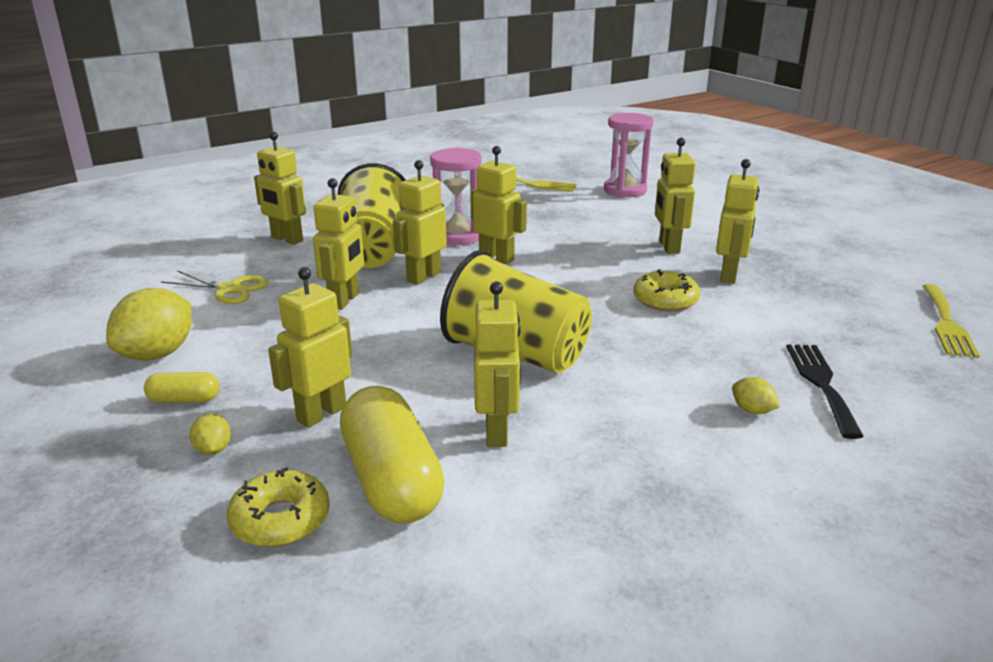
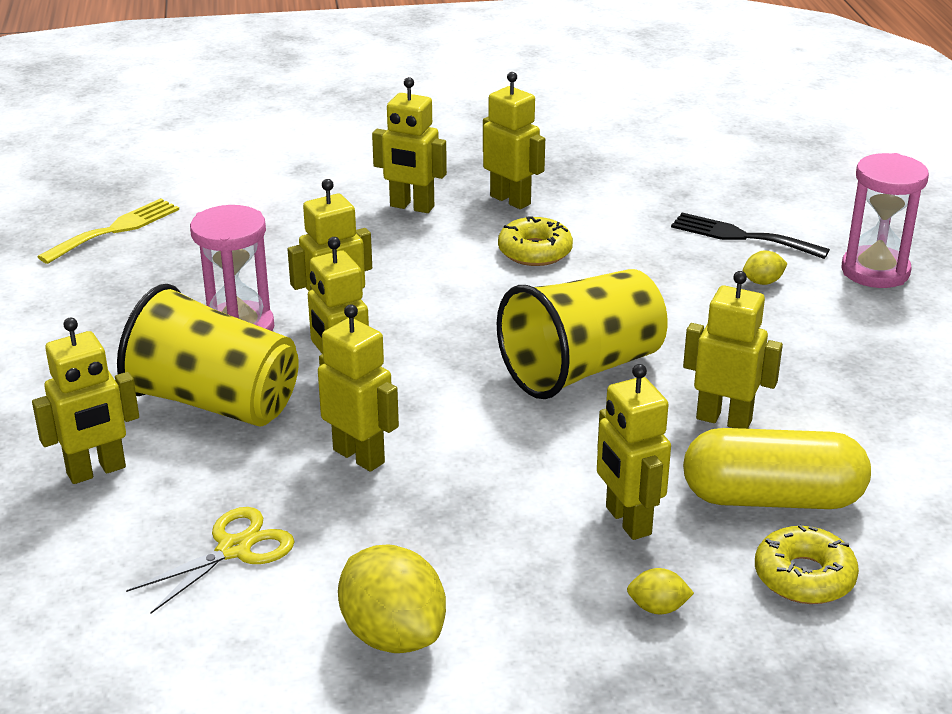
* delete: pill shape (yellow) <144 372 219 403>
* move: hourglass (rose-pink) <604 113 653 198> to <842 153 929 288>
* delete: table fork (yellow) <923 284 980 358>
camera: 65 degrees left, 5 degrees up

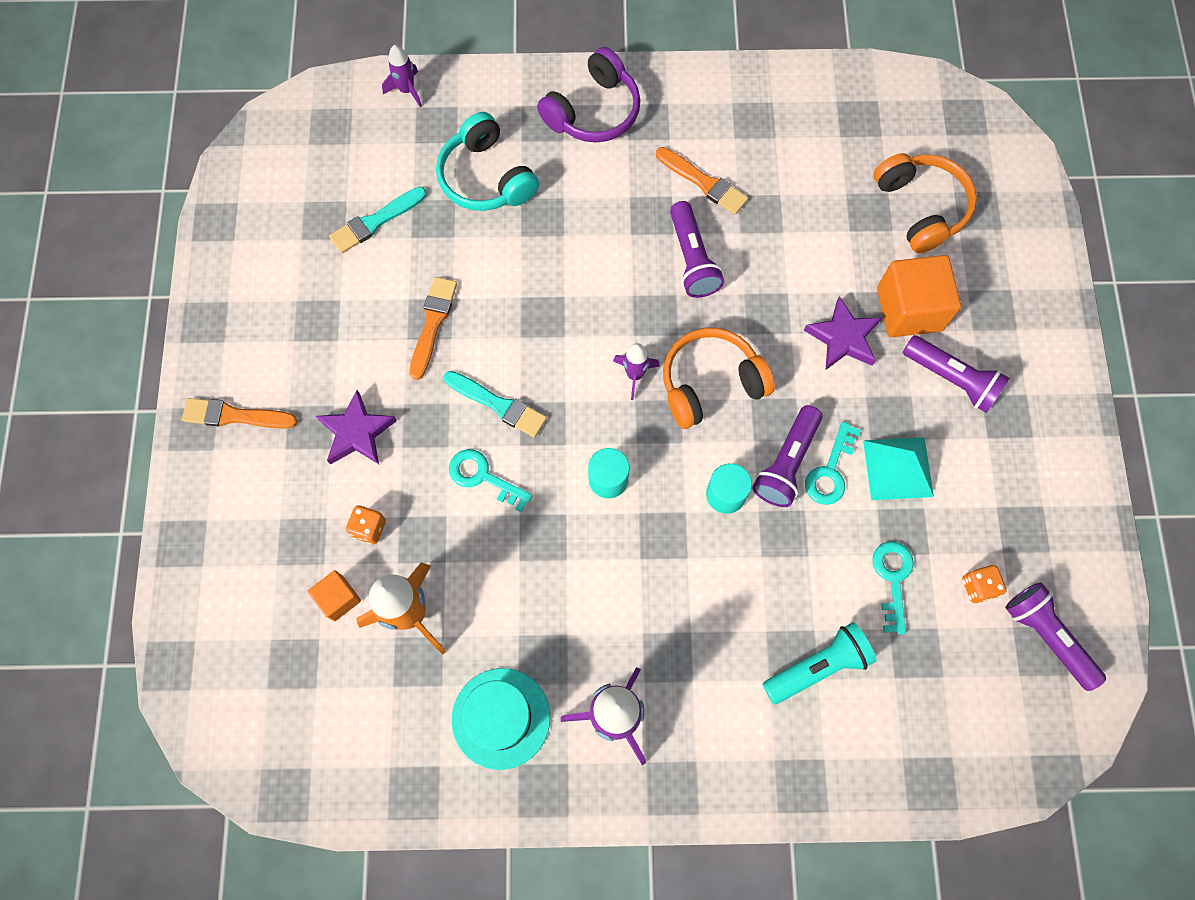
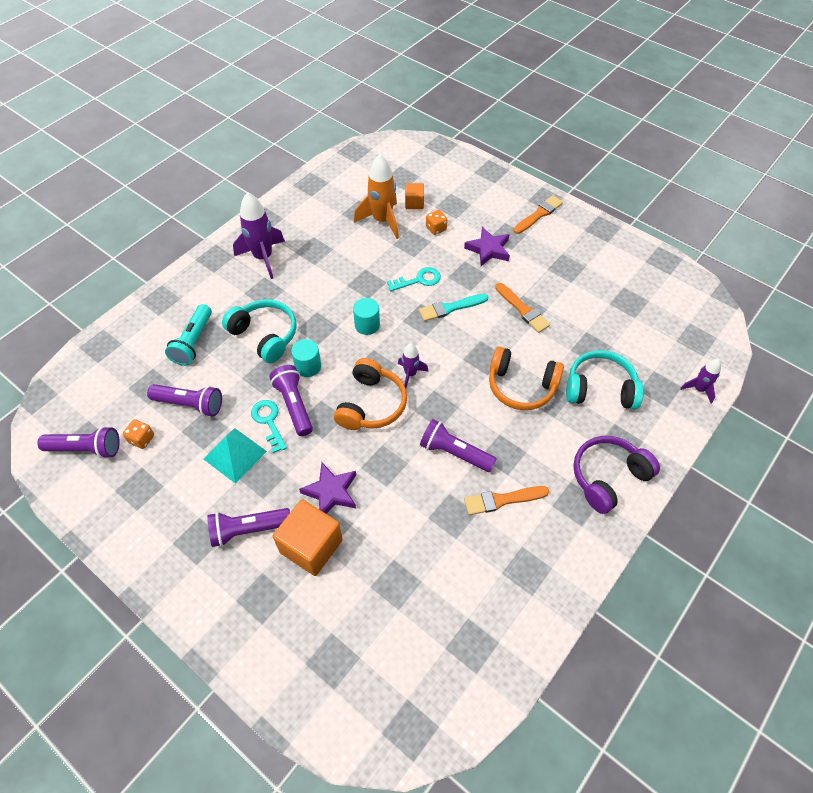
* delete: paint brush (aqua) <329 187 427 253>
* delete: hat (aqua) <452 668 550 770>
* rotate: headphones (violet) <537 47 641 143> = <573 436 660 514> 60 degrees clockwise
* replace: key (aqua) <872 541 914 635> to flashlight (violet) <147 384 222 417>
* move: headphones (orange-coloured) <873 153 977 253> to <489 347 564 410>
* insert: headphones (aqua) <222 299 297 363>
camera: 130 degrees right, 15 degrees down

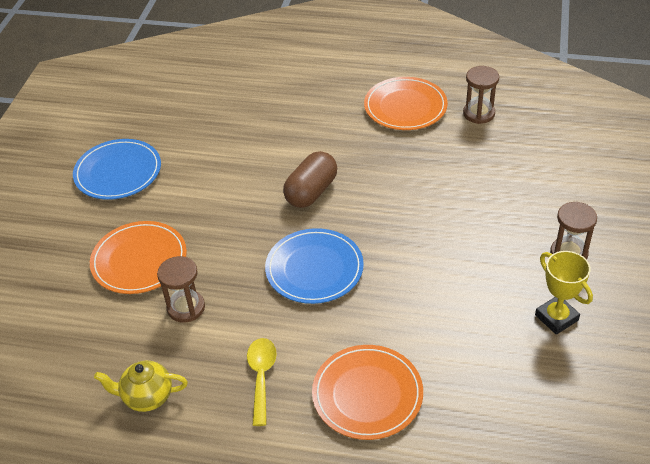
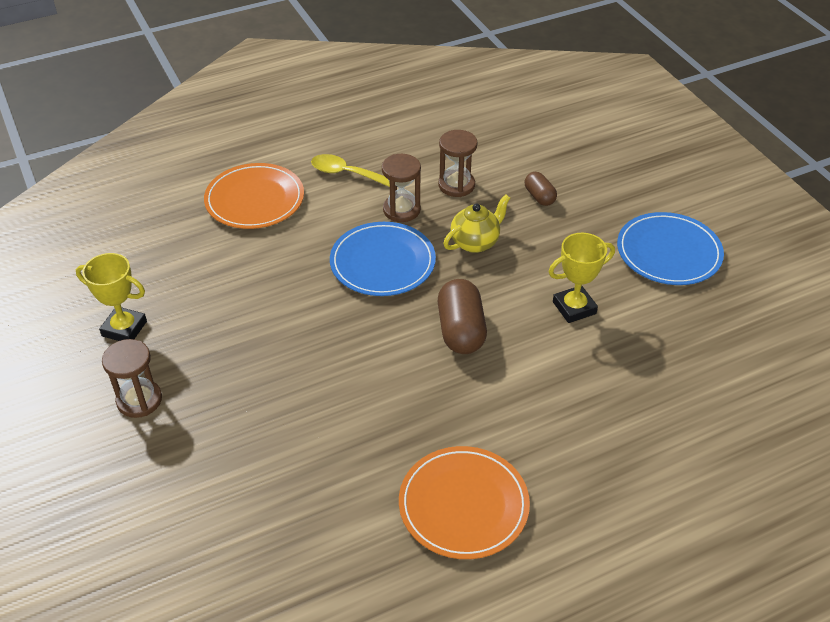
* replace: dinner plate (orange-coloured) <90 221 187 294> to pill shape (russet) <525 172 557 206>
* move: teapot (yellow) <94 361 188 412> to <443 194 510 253>
* rotate: spoon (yellow) <247 338 277 426> = <311 154 390 187> 150 degrees clockwise
* move: hourglass (russet) <463 66 499 124> to <382 154 421 222>
* insert: award cup (yellow) <549 233 615 323>
camera: 140 degrees right, 0 degrees up

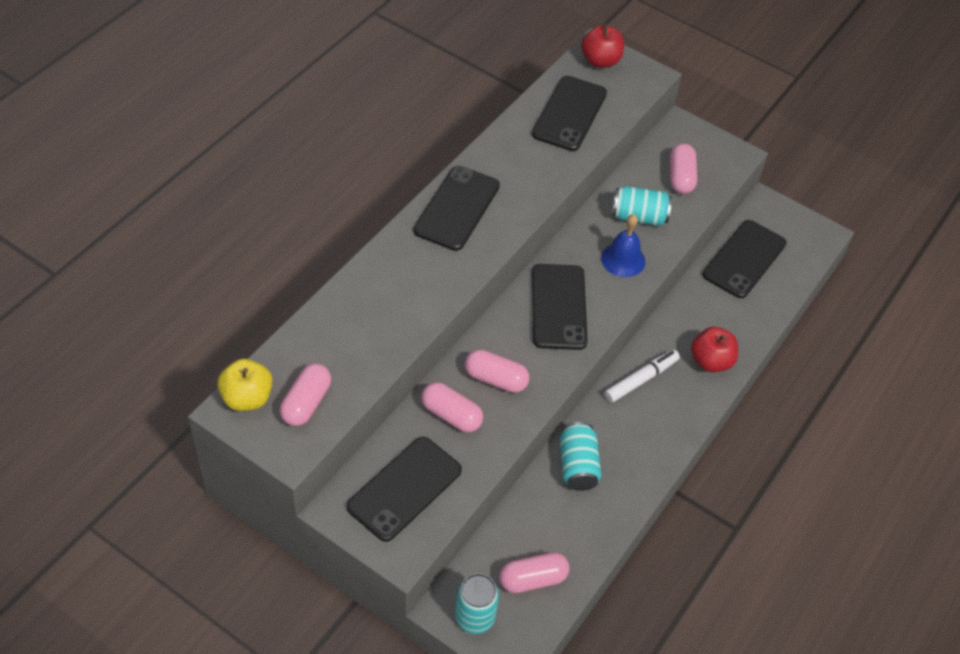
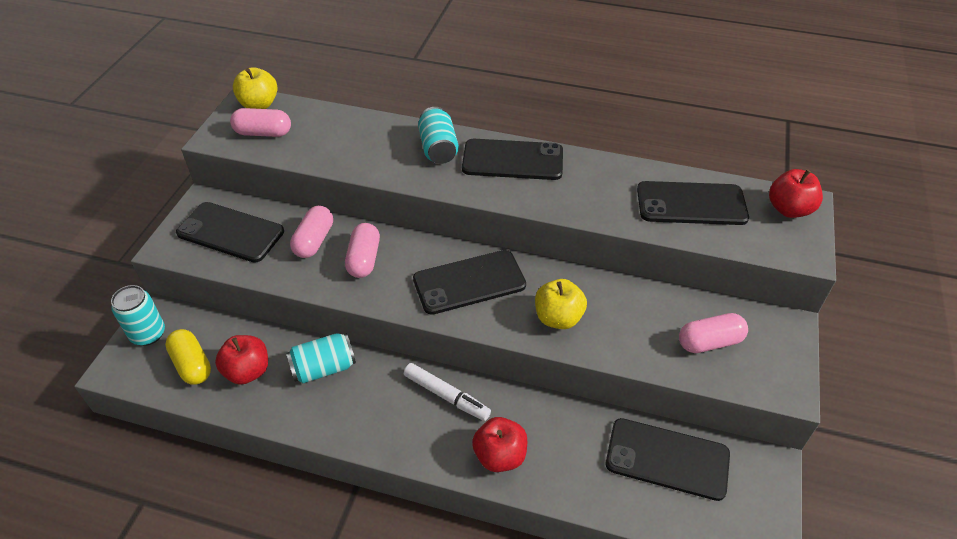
* recolor: pill shape (rose-pink) <499 552 570 593> to pill shape (yellow) <165 329 211 385>
* replace: hand bell (royal blue) <601 214 645 277> to apple (yellow) <535 279 587 329>
* move: soda can (aqua) <612 186 672 226> to <418 107 459 164>
* insert: apple (red) <215 335 268 385>
camera: 75 degrees right, 5 degrees down

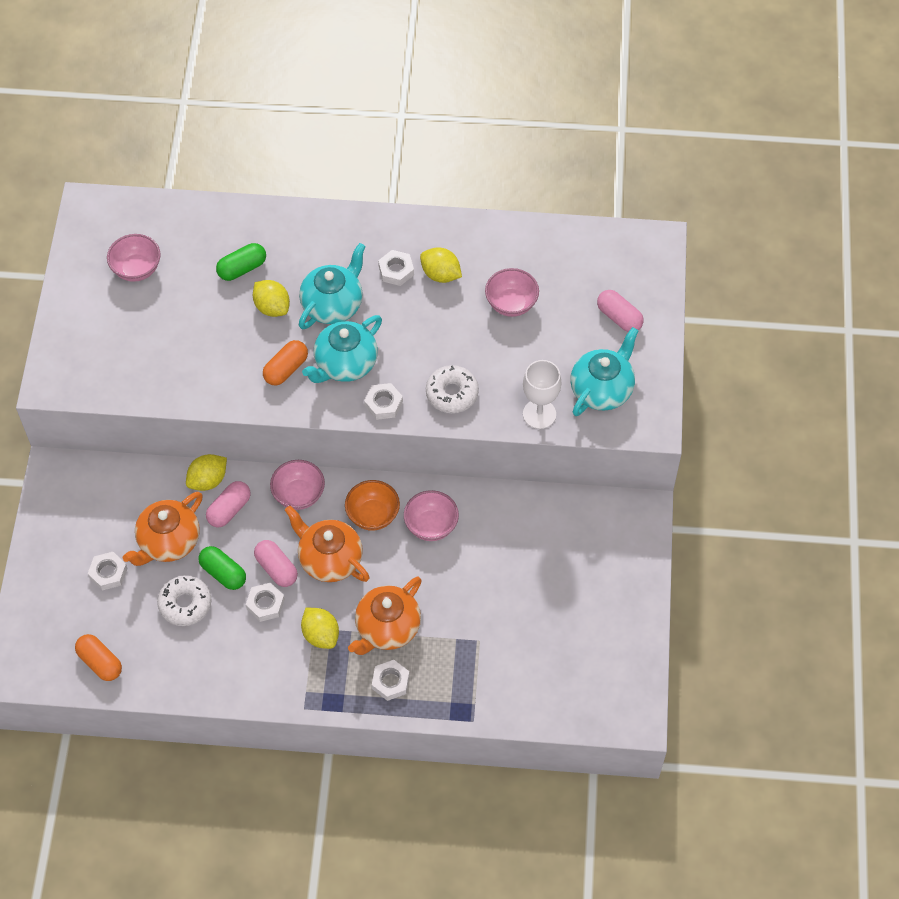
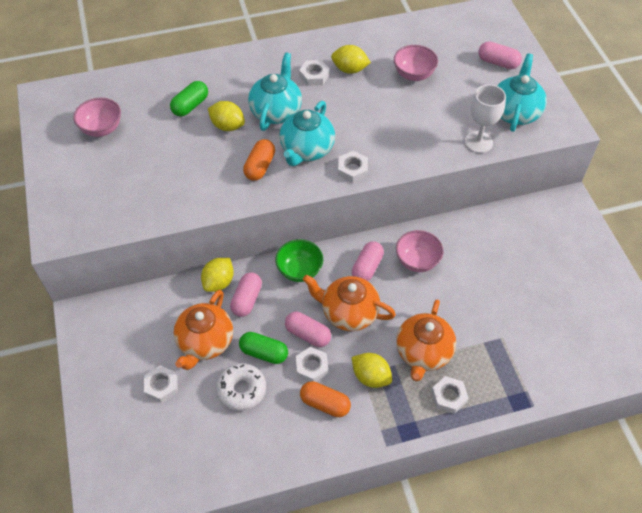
* move: pill shape (orange-coloured) <75 634 122 681> to <300 381 351 417>
* recolor: deep dish (rose-pink) <270 460 325 510> to deep dish (leaf-green) <275 239 323 282>
* replace: deep dish (orange-coloured) <345 480 400 531> to pill shape (rose-pink) <352 241 384 281>
* delete: doughnut (white) <426 365 479 413>
camera: 20 degrees left, 5 degrees down

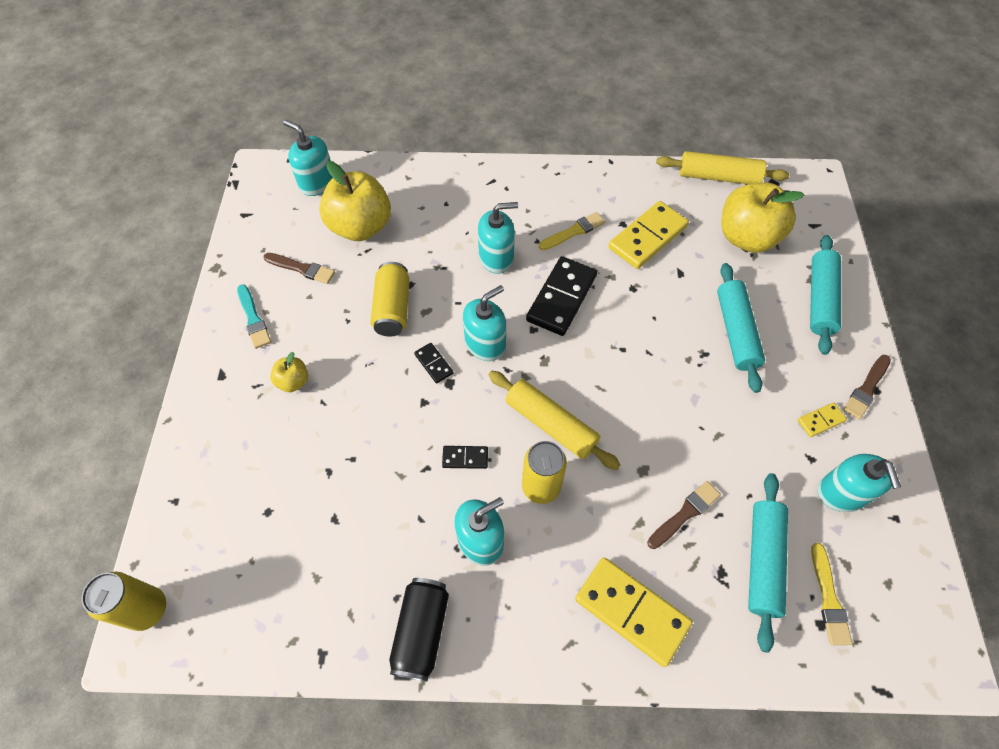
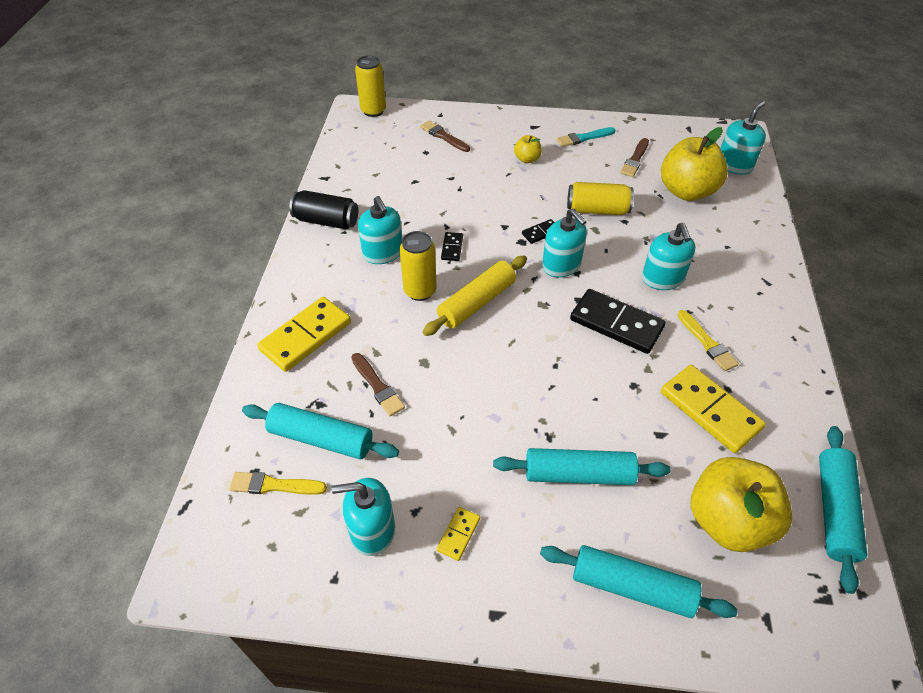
* recolor: rolling pin (yellow) <656 151 789 184> to rolling pin (aqua) <819 426 867 594>
* rotate: domino piece (yellow) <798 402 847 437> = <437 507 480 561> 45 degrees clockwise
* move: paint brush (russet) <843 355 891 420> to <420 121 470 152>
camera: 95 degrees right, 10 degrees down

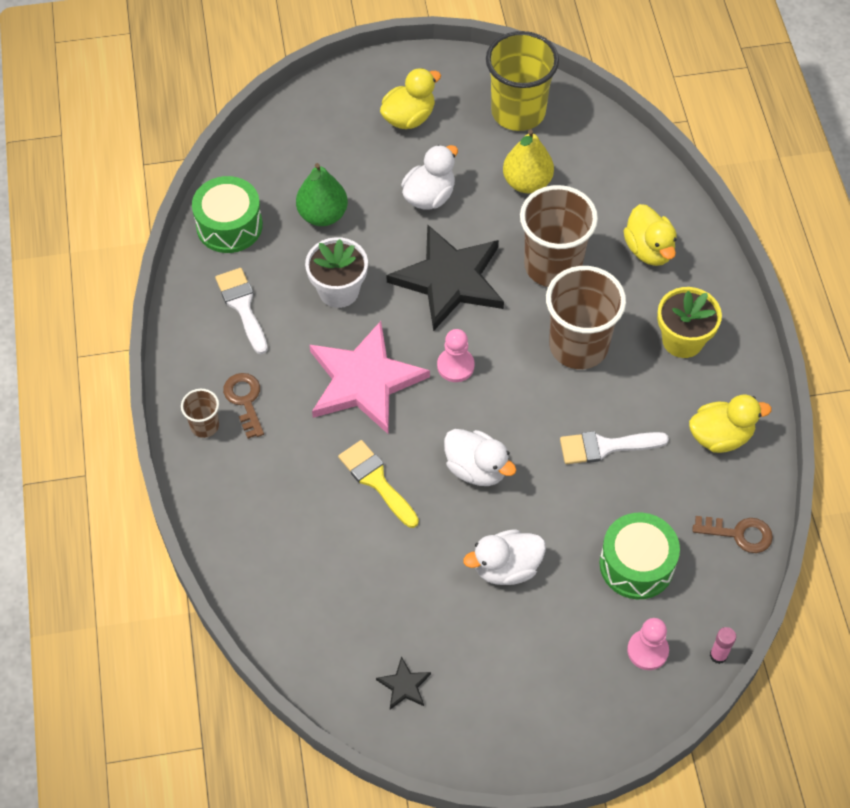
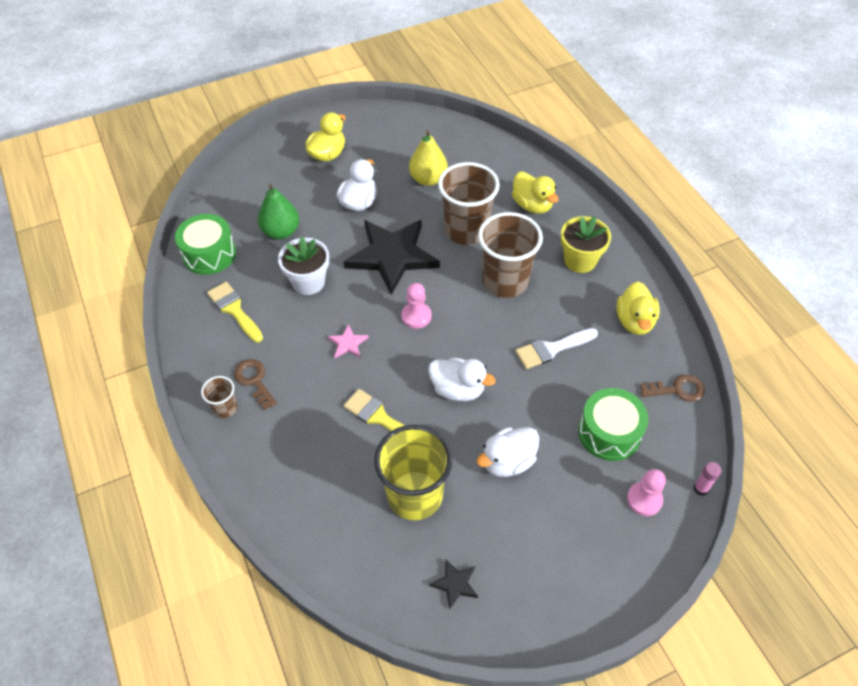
* recolor: paint brush (white) <215 268 268 354> to paint brush (yellow) <207 282 263 342>
* resize: five-pointed star (rose-pink) <309 321 430 434> = <328 324 369 358> x0.40
* move: tumbler (yellow) <486 31 559 131> to <374 425 453 520>
* rotate: duck (yellow) <689 395 772 453> = <616 282 660 335> 120 degrees clockwise
camera: 15 degrees left, 5 degrees down

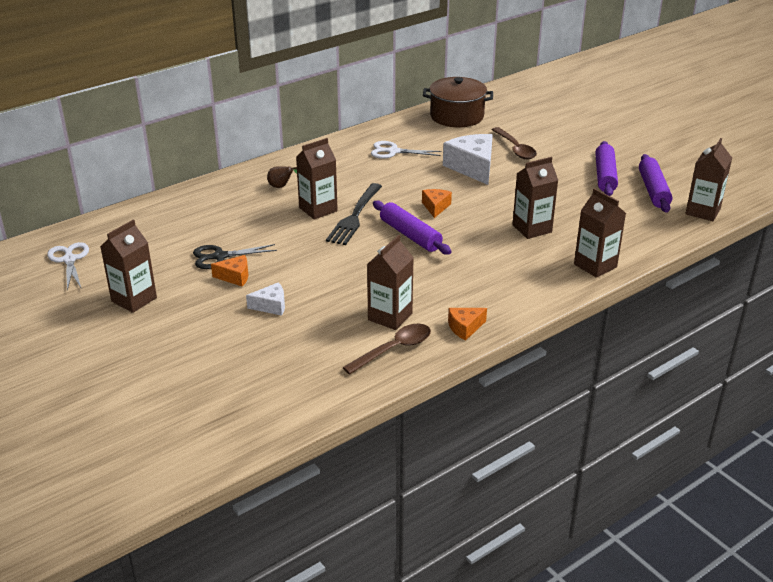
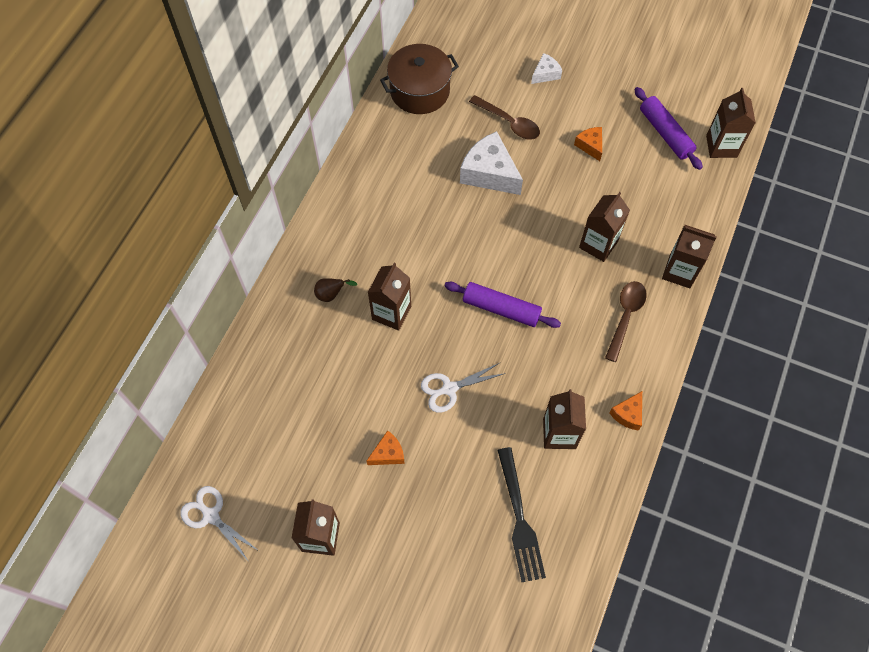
* delete: shears (black) <193 244 277 269>
* move: cheese (white) <246 282 285 316> to <531 53 562 84>
* move: table fork (black) <326 183 382 245> to <498 447 546 582>
* move: spoon (russet) <342 324 431 374> to <605 281 647 362>
* move: shears (white) <371 141 442 159> to <421 363 506 413>
* move: cheese (orange-coloured) <422 189 452 218> to <574 127 602 161>
* delete: rolling pin (violet) <595 141 618 196>
camera: 30 degrees left, 30 degrees up

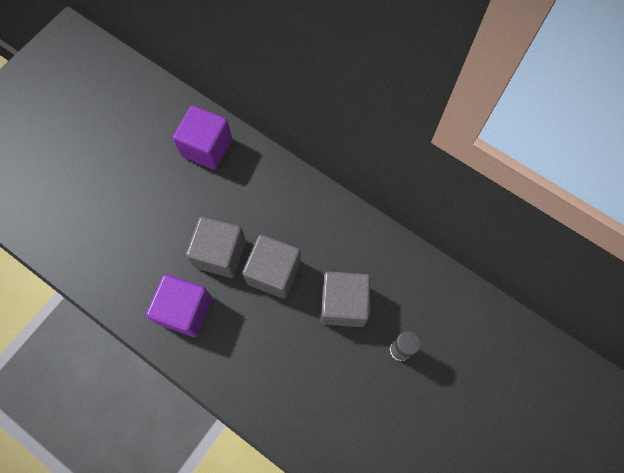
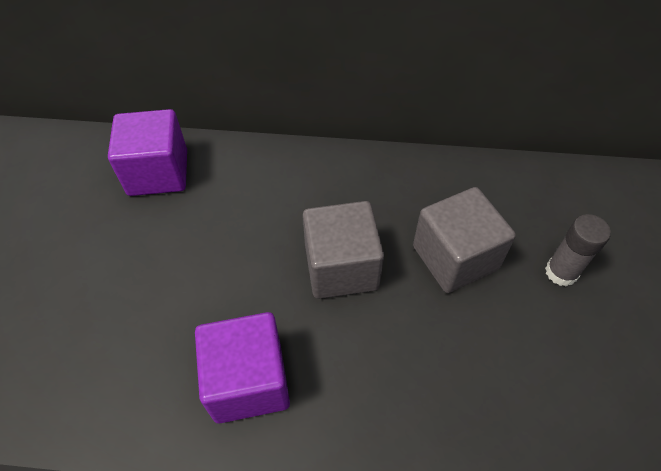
* delete: block (grey) <186 216 246 278>
camera: 30 degrees left, 15 degrees down

